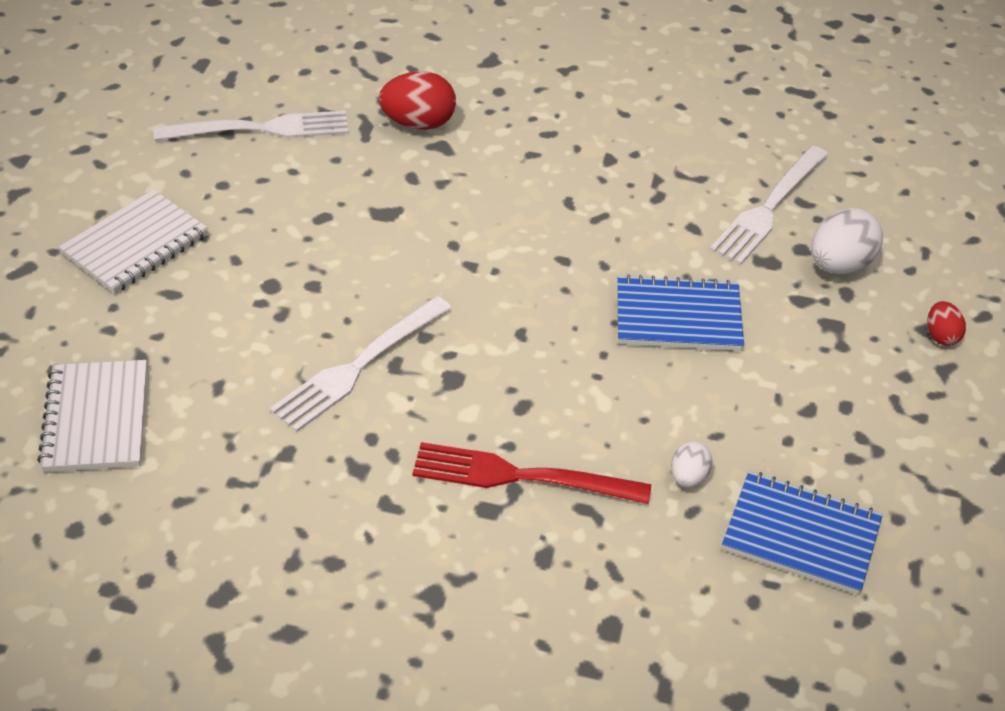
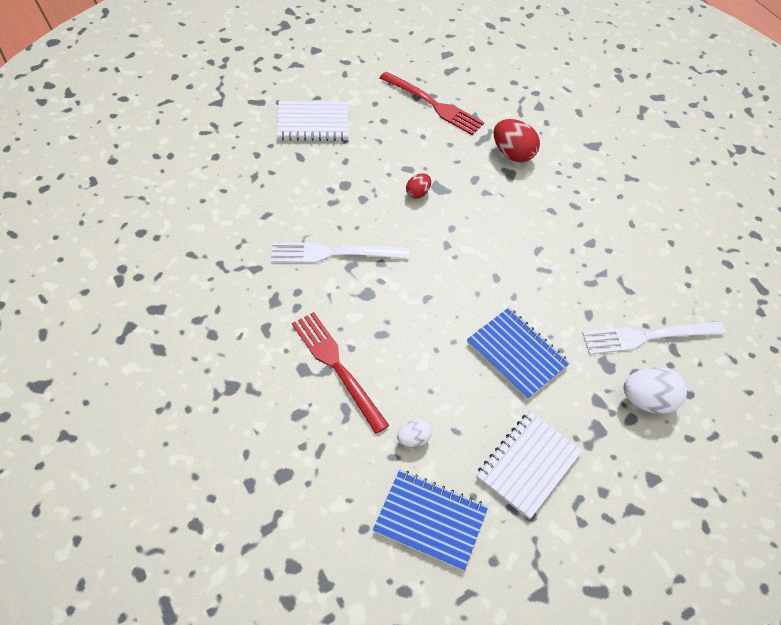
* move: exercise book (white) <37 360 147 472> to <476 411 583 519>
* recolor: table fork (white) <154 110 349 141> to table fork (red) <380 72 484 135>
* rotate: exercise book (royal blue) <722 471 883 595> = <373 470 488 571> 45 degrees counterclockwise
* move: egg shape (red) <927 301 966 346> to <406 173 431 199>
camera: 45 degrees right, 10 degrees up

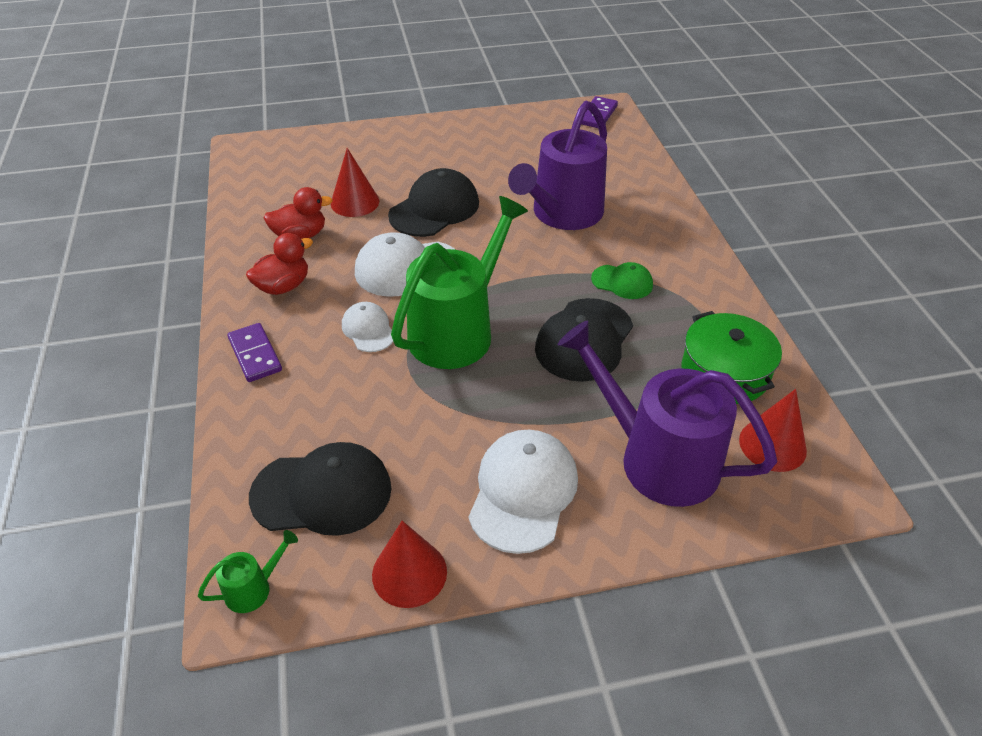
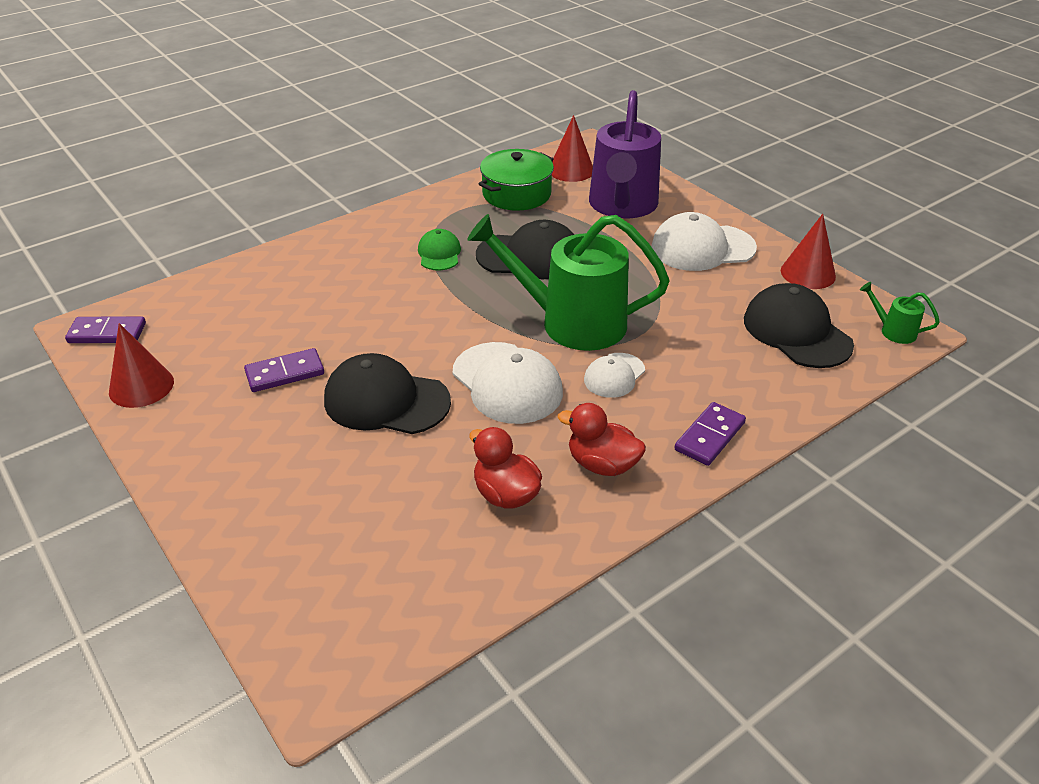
* move: solid cone (red) <331 148 379 217> to <109 323 174 408>
* delete: sprinkling can (violet) <508 101 607 230>
* insert: domino piece (violet) <244 348 324 392>
camera: 115 degrees left, 5 degrees down

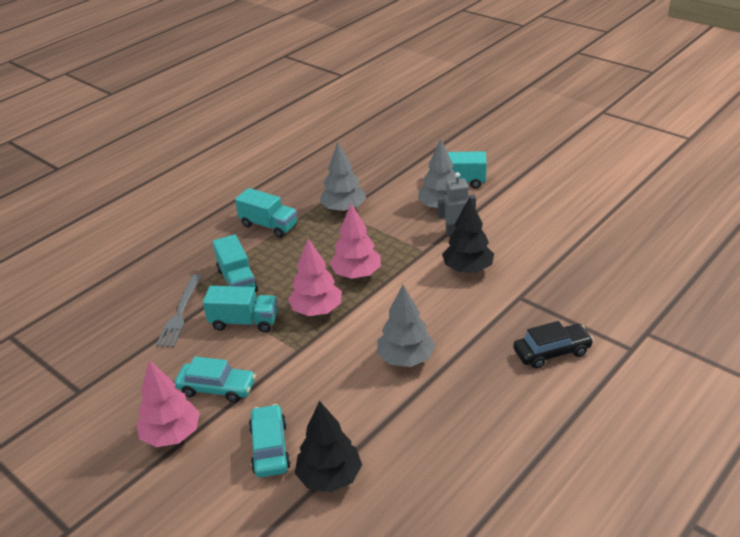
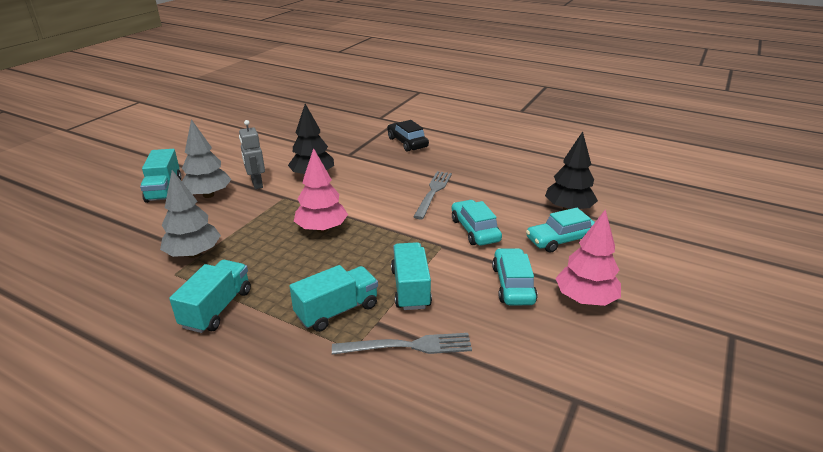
* delete: toy tree (rose-pink) <288 239 342 316>
* replace: toy tree (grey) <377 285 435 367> to table fork (grey) <413 171 452 219>
* insert: toy car (aqua) <452 200 502 246>
camera: 105 degrees left, 5 degrees down

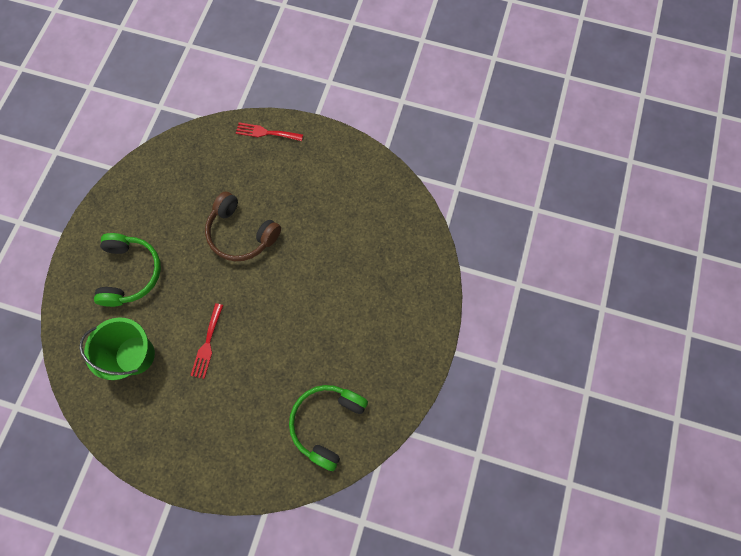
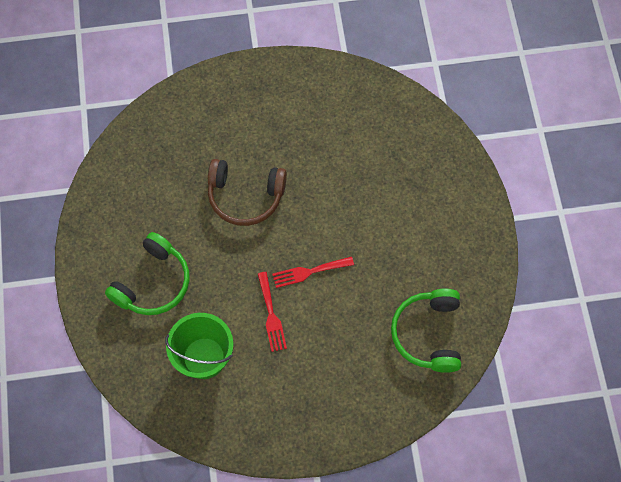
* rotate: headphones (leaf-green) <94 233 161 307> = <105 232 190 315> 60 degrees clockwise
* move: table fork (red) <236 122 303 141> to <272 257 354 288>
camera: 25 degrees left, 5 degrees down

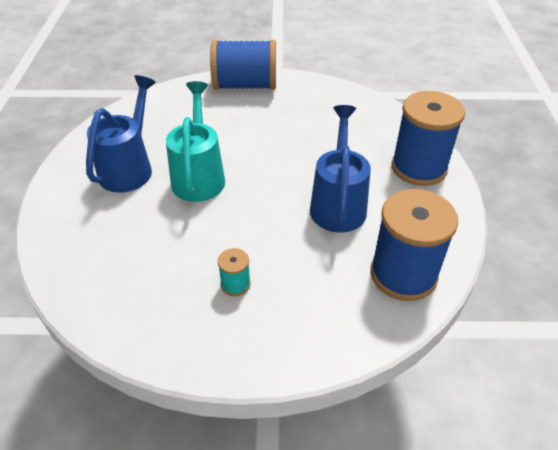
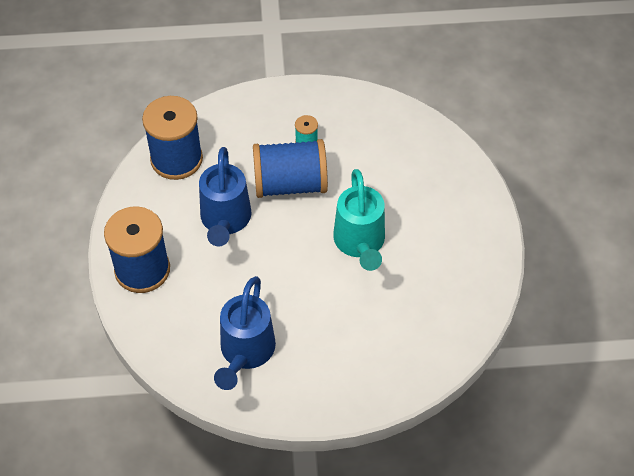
* move: sprinkling can (royal blue) <86 75 156 193> to <214 276 276 390>
* move: reel of thread (royal blue) <210 40 276 90> to <253 139 328 198>
camera: 175 degrees right, 10 degrees up

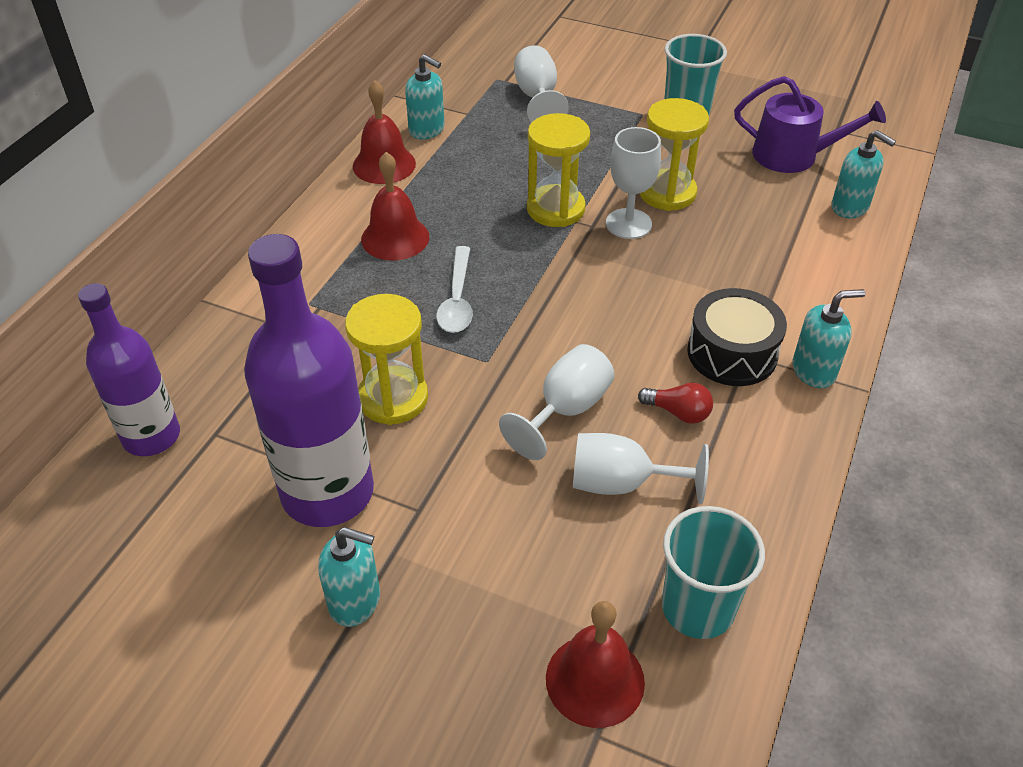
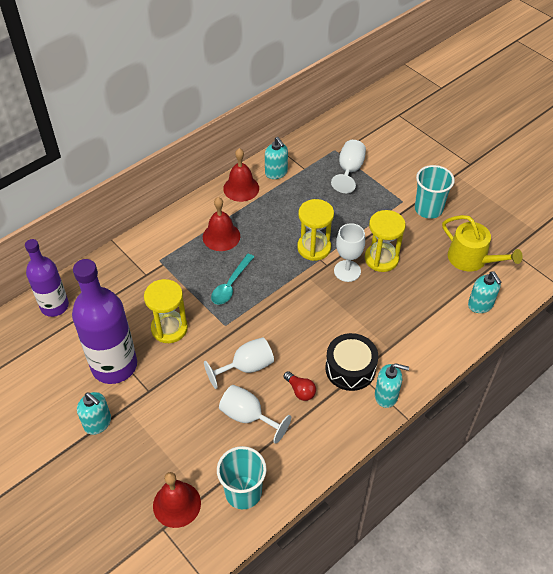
* recolor: spoon (white) <436 246 473 333> to spoon (aqua) <211 254 254 305>
* recolor: sprinkling can (violet) <734 76 886 173> to sprinkling can (yellow) <442 215 523 272>
camera: 25 degrees right, 5 degrees up

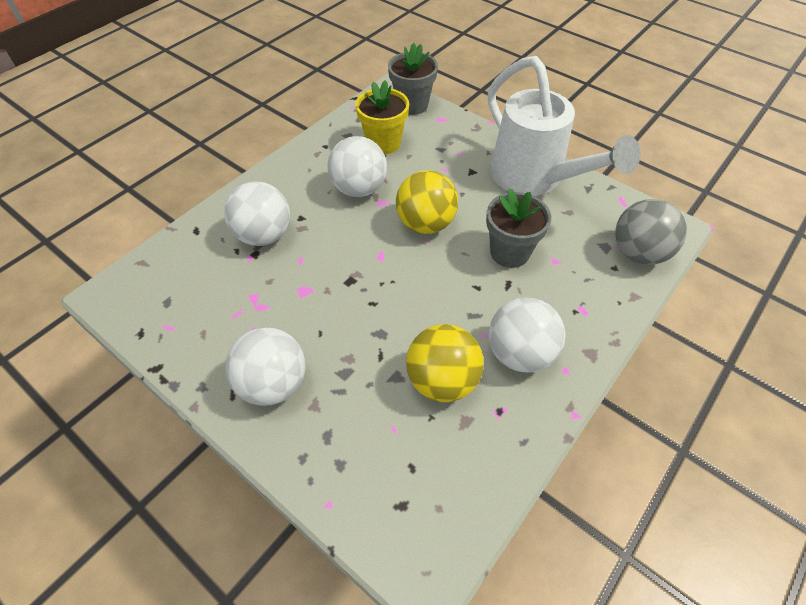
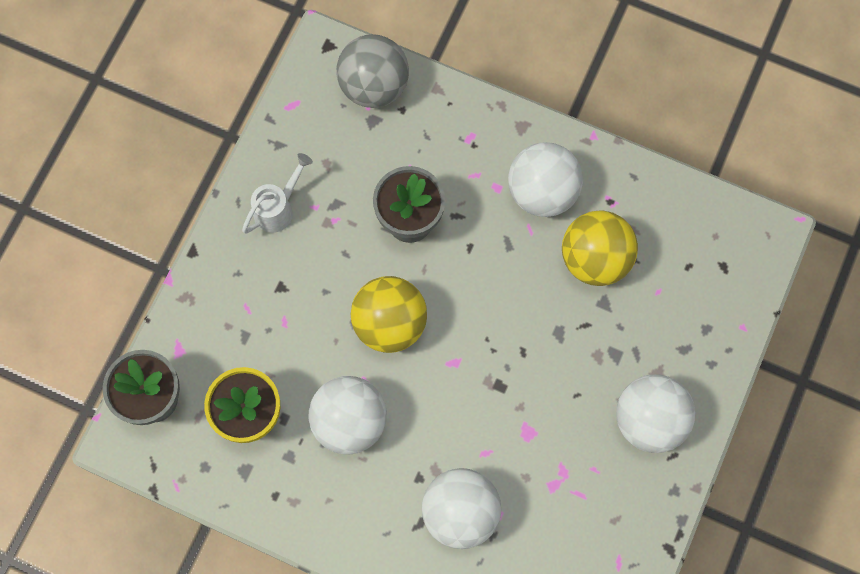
* resize: sprinkling can (white) <488 56 640 196> = <242 153 313 234> x0.42
camera: 105 degrees left, 20 degrees up

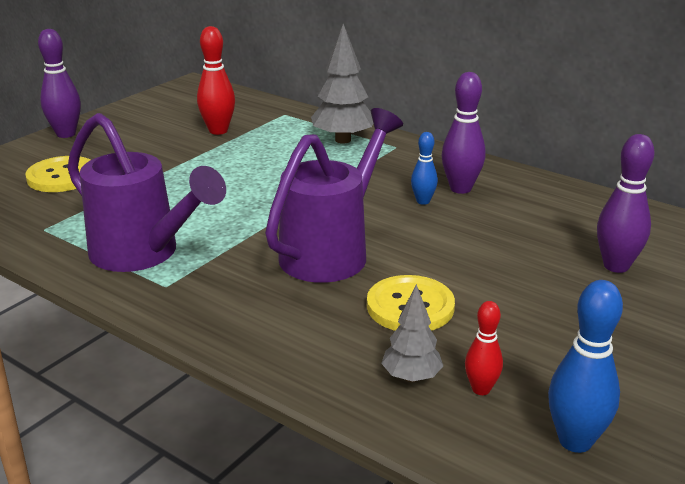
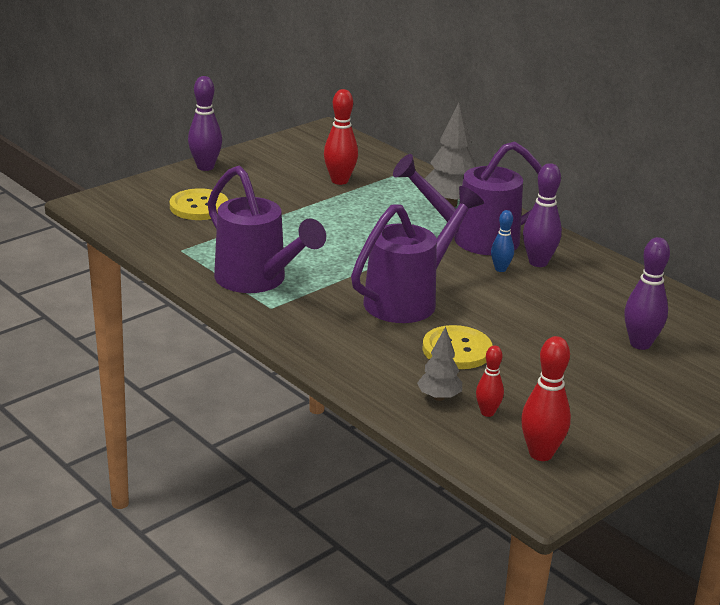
* recolor: skittle (royal blue) <548 280 623 453> to skittle (red) <521 336 571 461>
* insert: sprinkling can (violet) <393 141 542 255>
camera: 10 degrees right, 0 degrees up

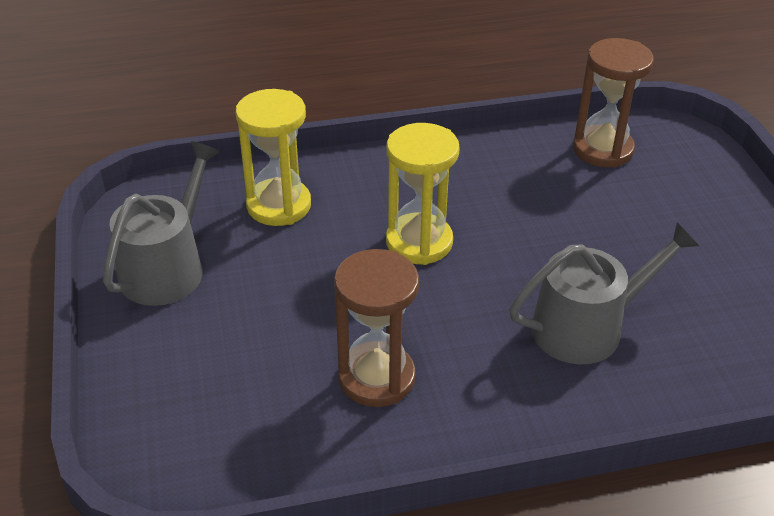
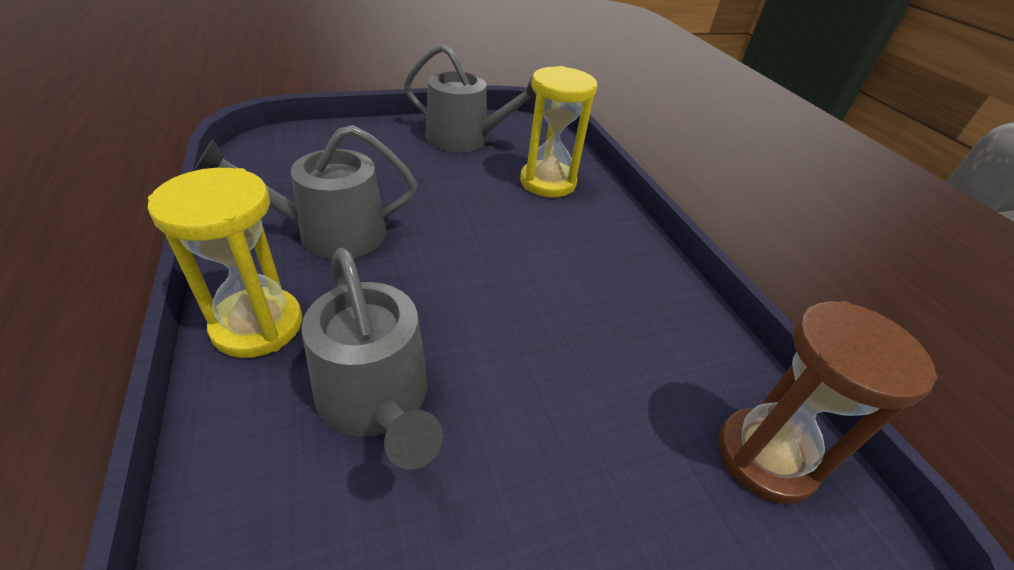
* replace: hourglass (russet) <334 249 419 407> to sprinkling can (grey) <195 125 417 260>
* move: hourglass (yellow) <386 123 460 265> to <147 168 302 358>
camera: 80 degrees right, 0 degrees up

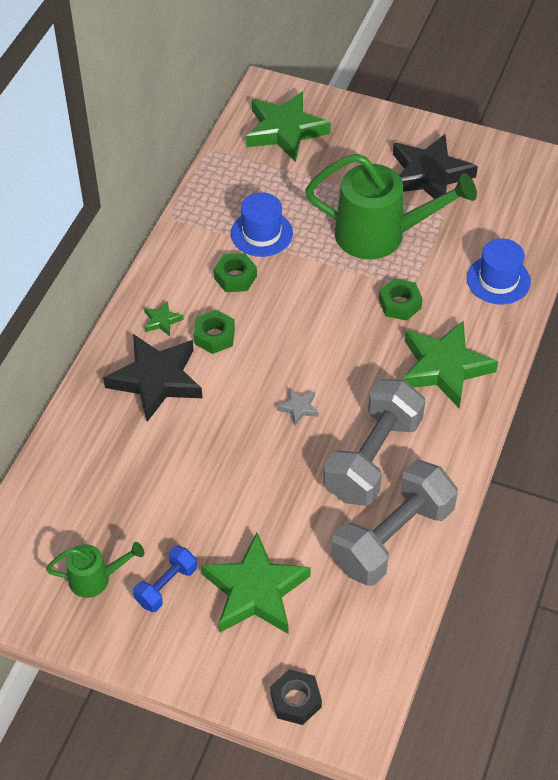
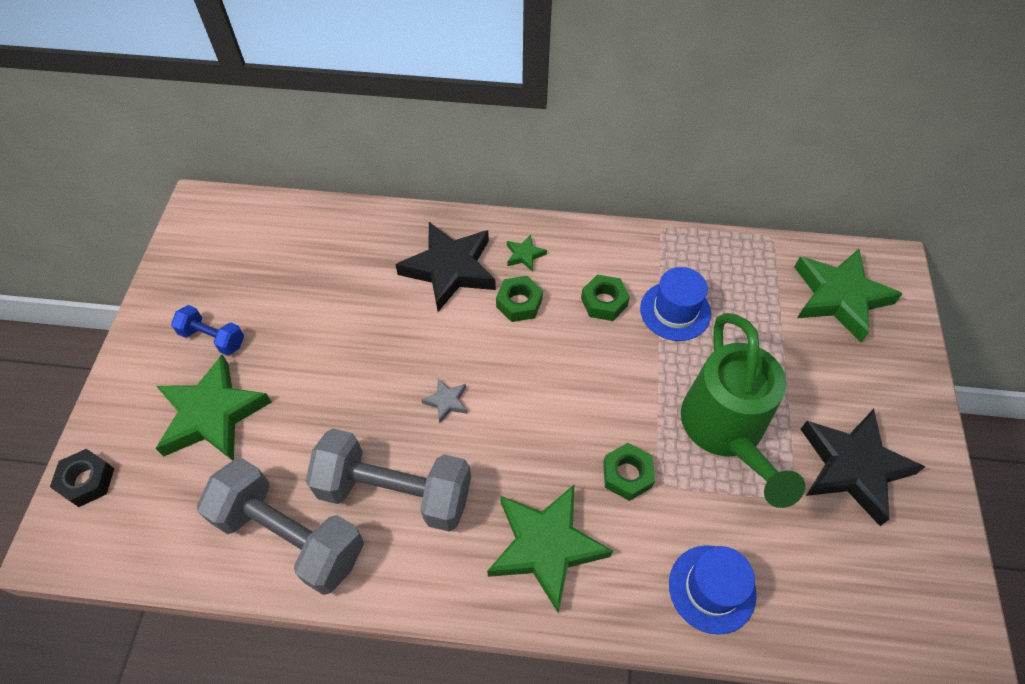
* delete: sprinkling can (leaf-green) <46 542 144 598>
camera: 75 degrees right, 5 degrees up

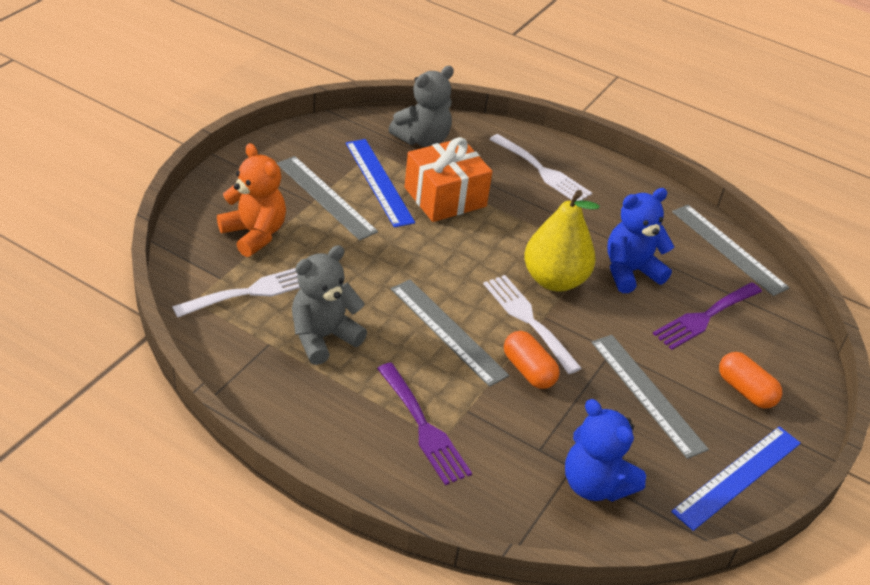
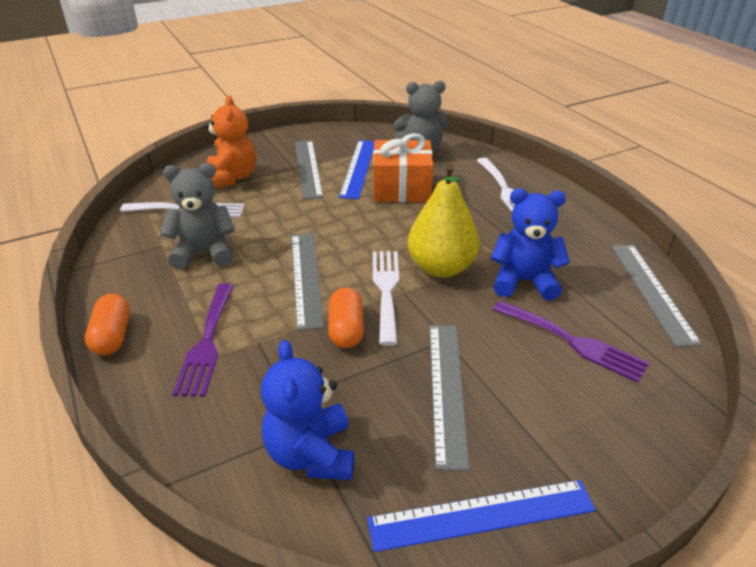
* rotate: table fork (violet) <653 282 762 350> = <493 300 649 383> 135 degrees counterclockwise
* move: pill shape (orange-coloured) <719 352 782 409> to <85 294 130 355>
camera: 35 degrees right, 5 degrees down

